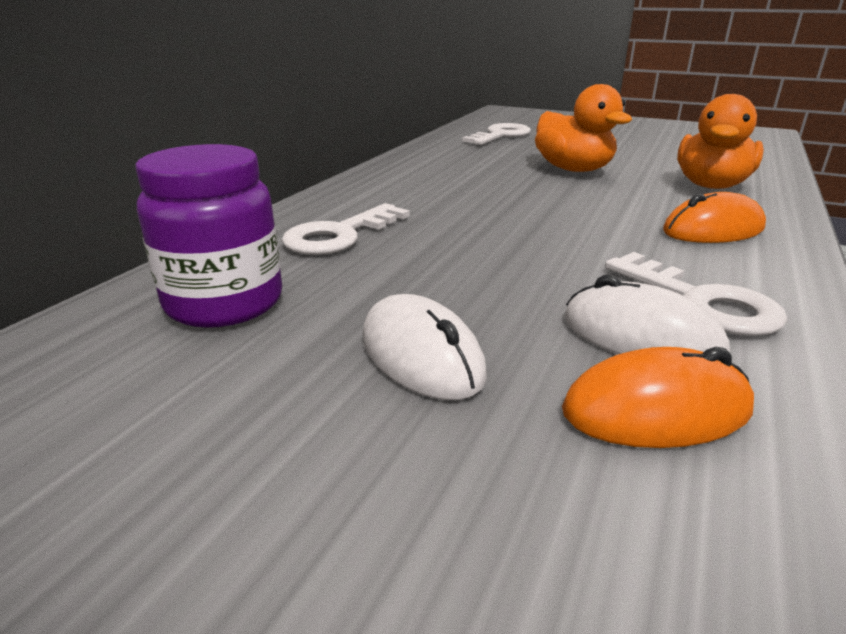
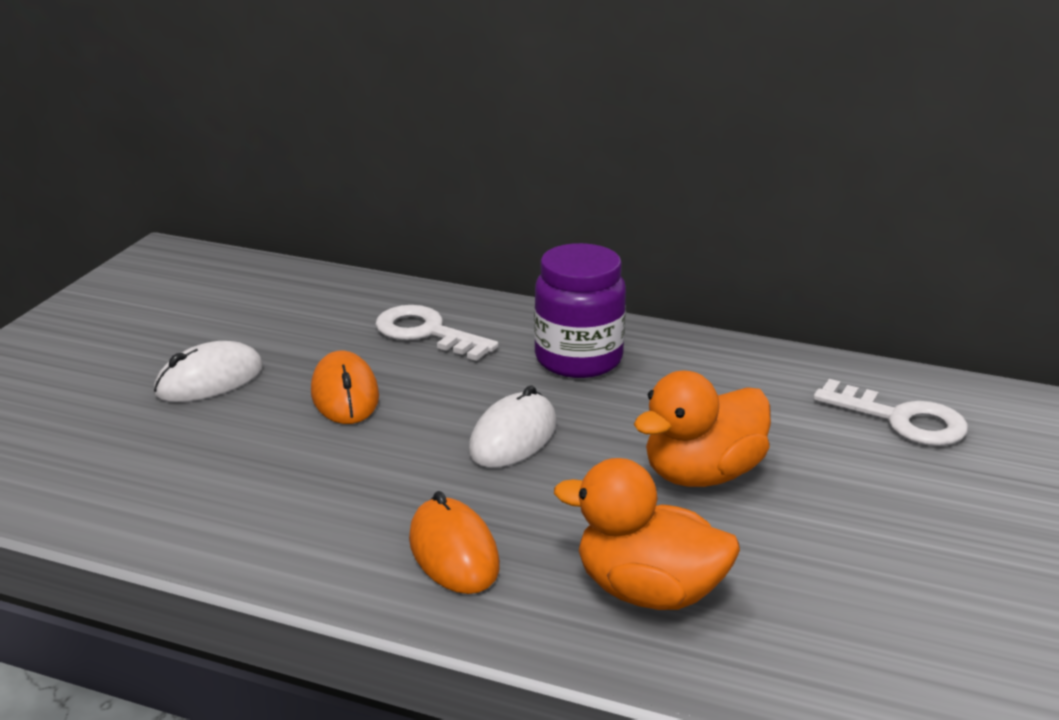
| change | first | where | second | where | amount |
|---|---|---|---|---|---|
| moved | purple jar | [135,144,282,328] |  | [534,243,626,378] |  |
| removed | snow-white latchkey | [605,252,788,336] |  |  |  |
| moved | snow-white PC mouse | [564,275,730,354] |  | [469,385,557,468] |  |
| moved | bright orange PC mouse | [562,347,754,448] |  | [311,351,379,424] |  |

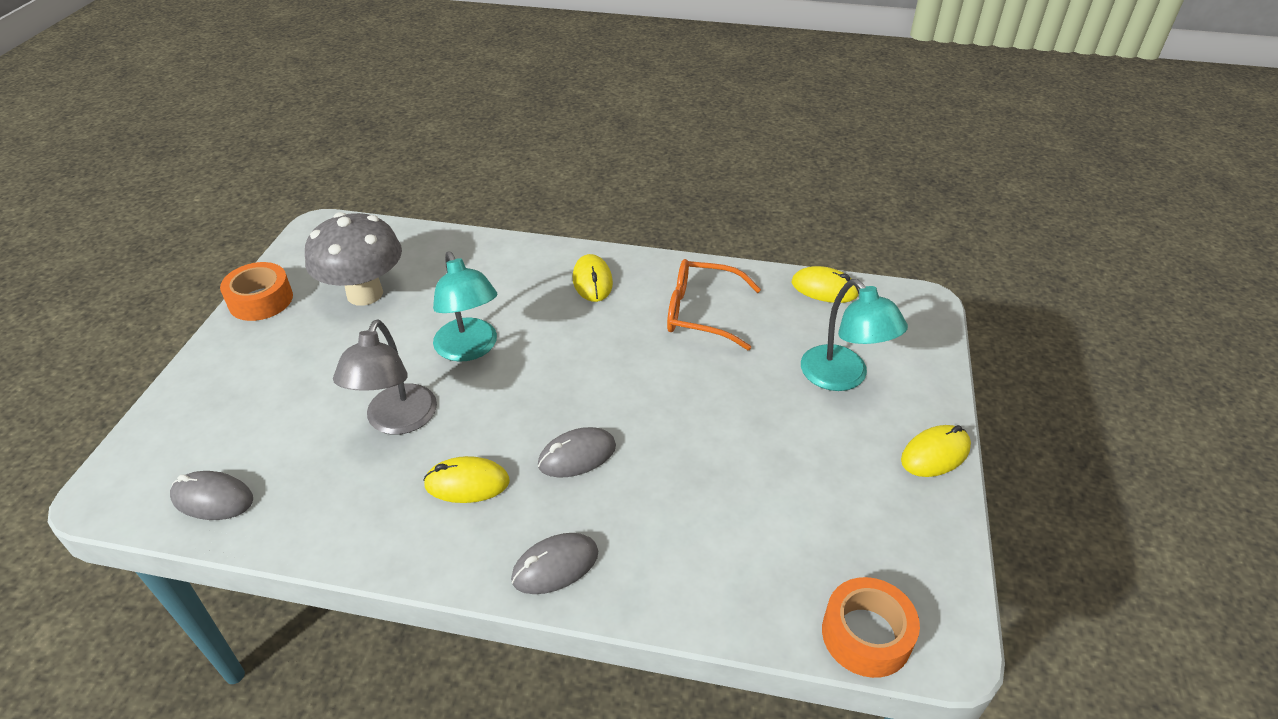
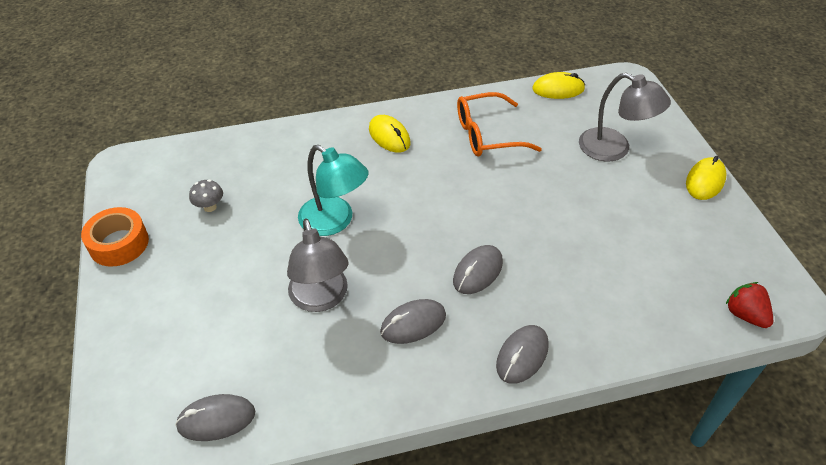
| change | first | where | second | where | amount |
|---|---|---|---|---|---|
| resized | grey toadstool | [305,212,402,306] |  | [189,180,223,212] | x0.40 |
| recoloured | teal reading lamp | [801,279,908,391] | grey reading lamp | [579,73,671,162] |  |
| recoloured | golden PC mouse | [423,456,510,503] | grey PC mouse | [380,299,446,344] |  |
| replaced | bright orange sticky tape | [822,577,920,678] | scarlet strawberry | [726,282,773,328] |  |

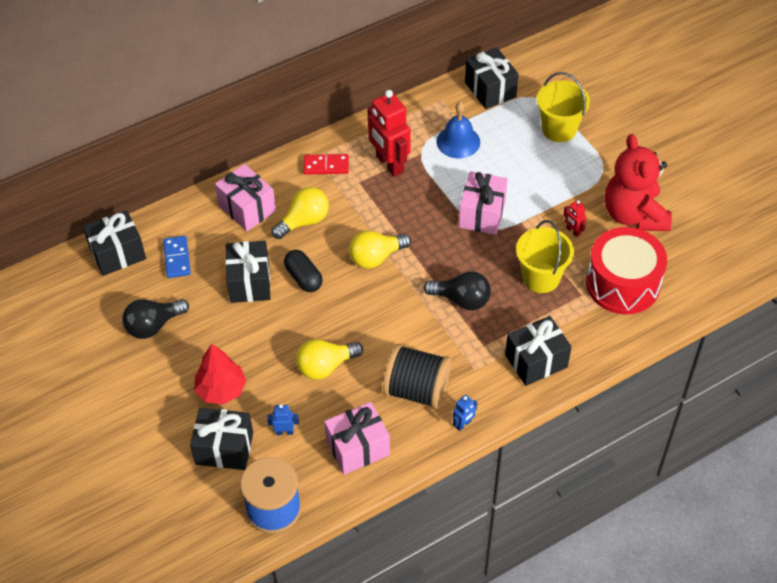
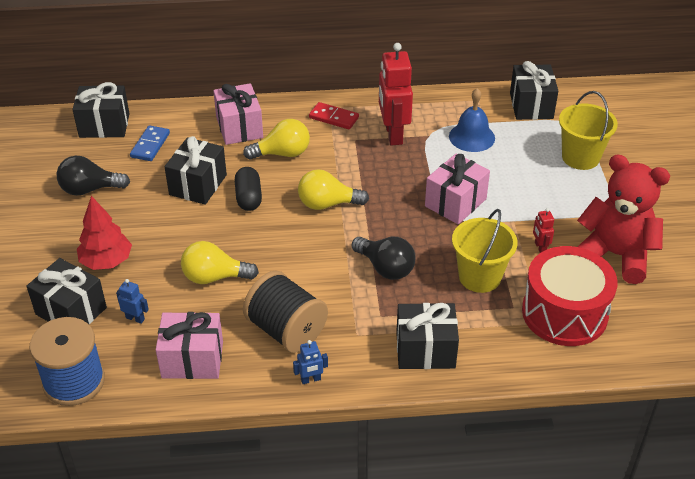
| change | first | where | second | where | amount |
|---|---|---|---|---|---|
| turned | scarlet stuffed bear | [605,134,672,231] |  | [577,154,670,284] | 105 degrees clockwise |

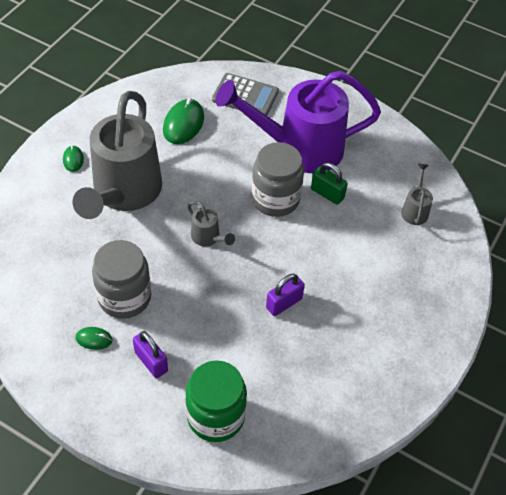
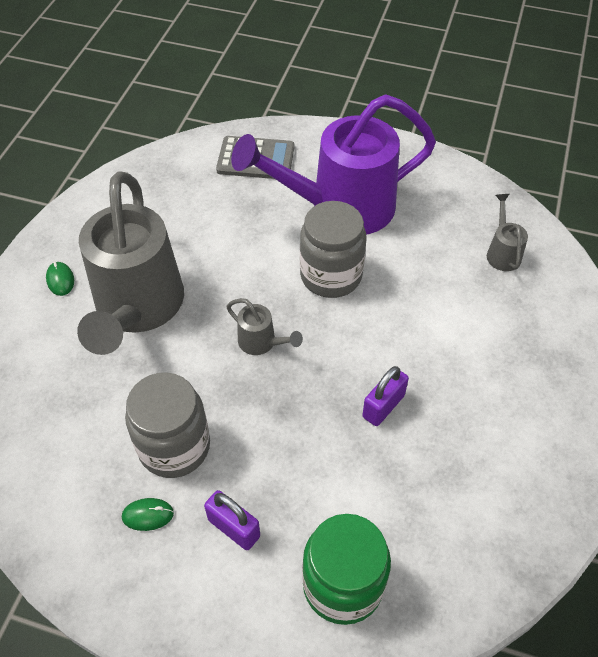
| change | first | where | second | where | amount |
|---|---|---|---|---|---|
| removed | emerald PC mouse | [163,98,204,144] |  |  |  |
| removed | emerald padlock | [311,163,348,205] |  |  |  |

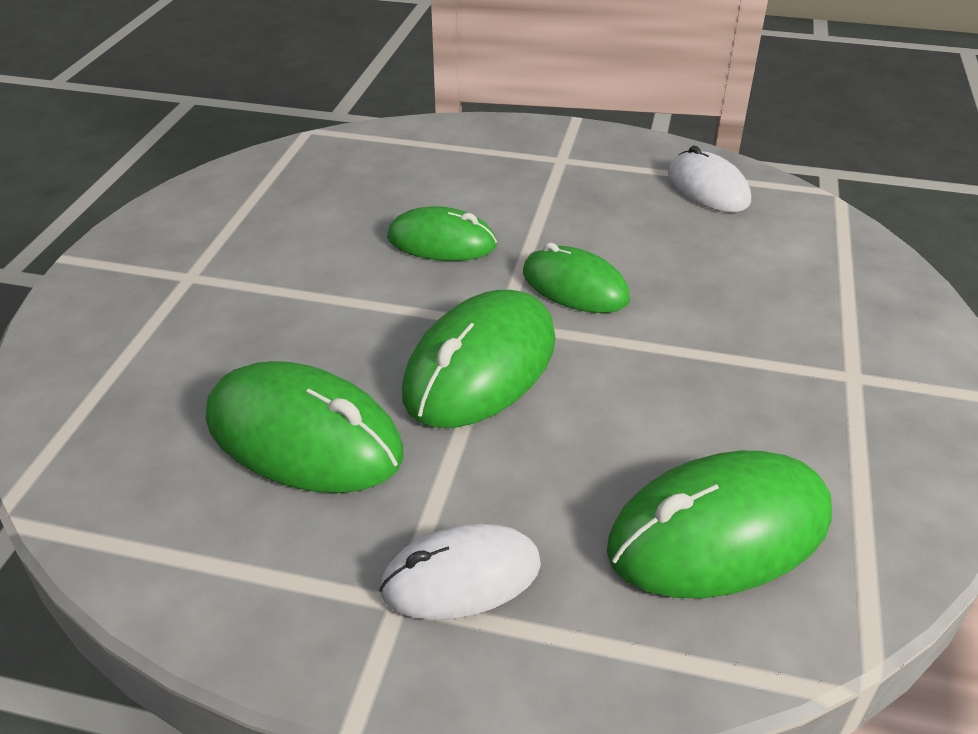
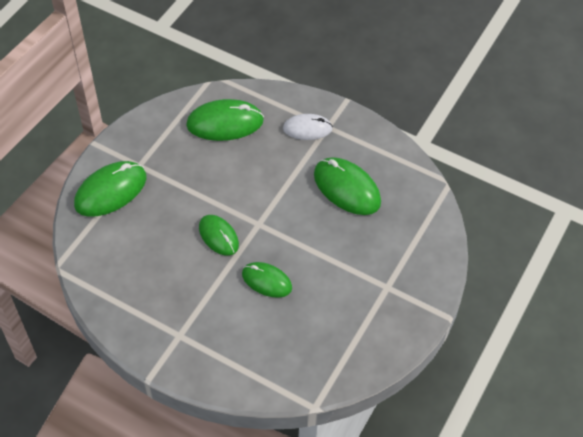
| change | first | where | second | where | amount |
|---|---|---|---|---|---|
| removed | snow-white PC mouse | [668,146,751,212] |  |  |  |
| moved | emerald PC mouse | [402,290,556,428] |  | [74,161,146,217] |  |

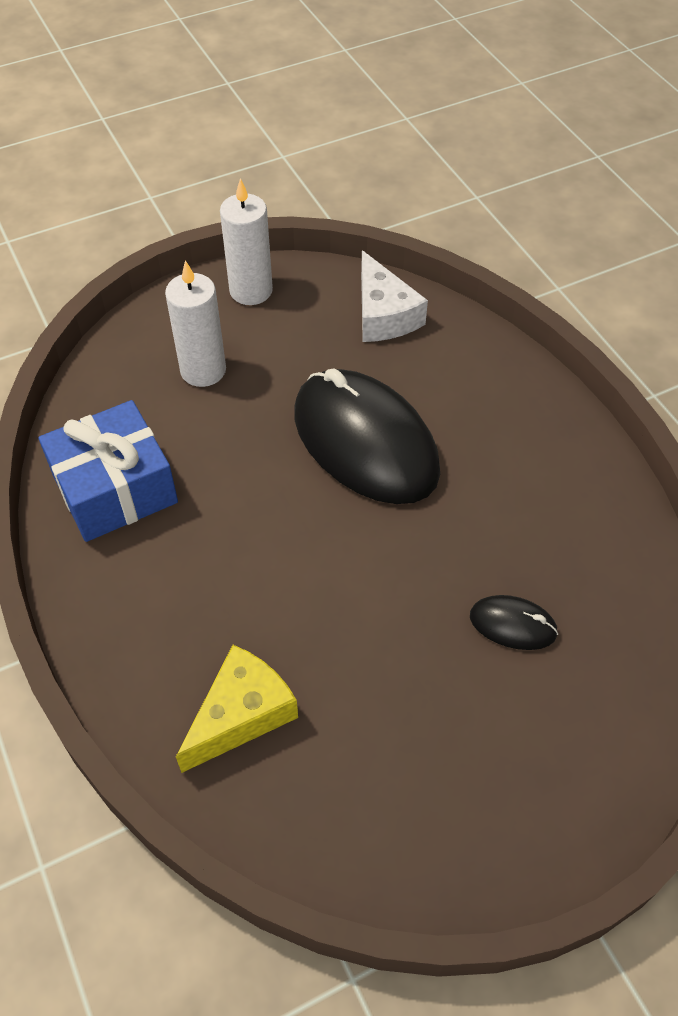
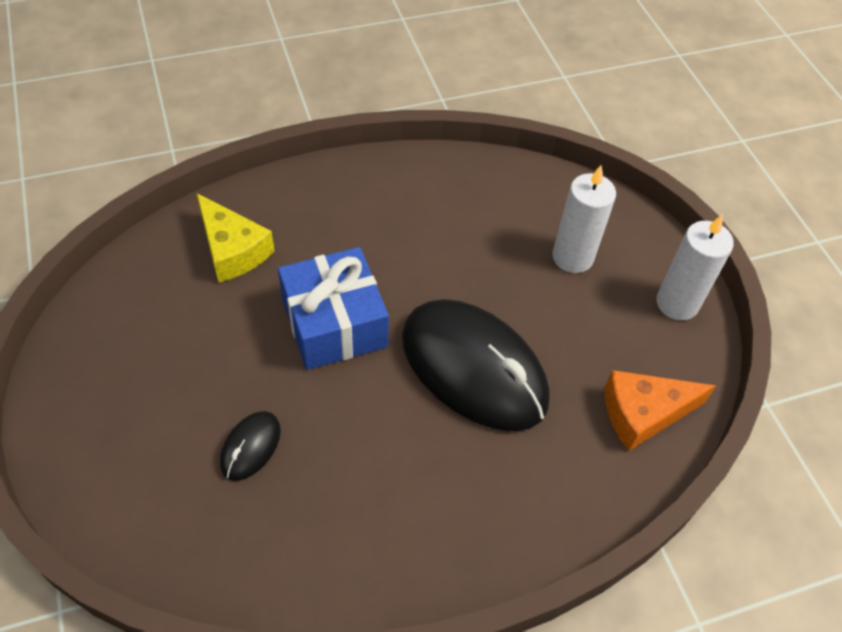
| change | first | where | second | where | amount |
|---|---|---|---|---|---|
| recoloured | snow-white piece of cheese | [361,250,428,342] | bright orange piece of cheese | [604,370,716,451] |  |
| turned | black PC mouse | [294,368,440,504] |  | [402,299,550,431] | 75 degrees clockwise |
| moved | royal blue wrapped gift | [38,400,178,542] |  | [278,247,389,370] |  |

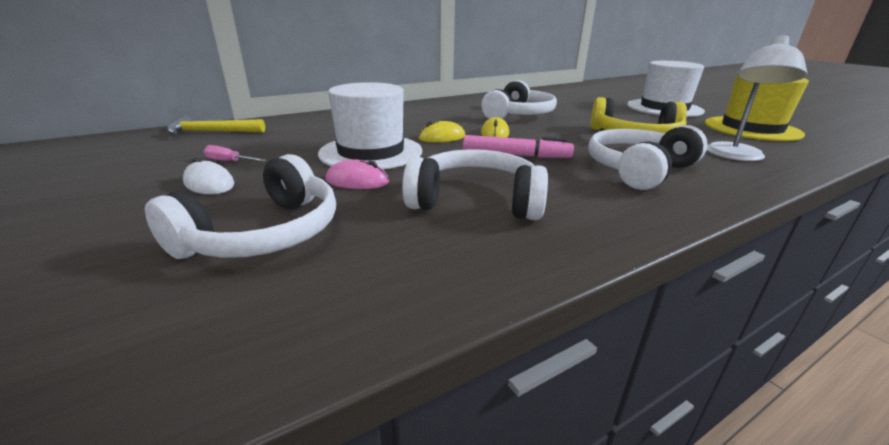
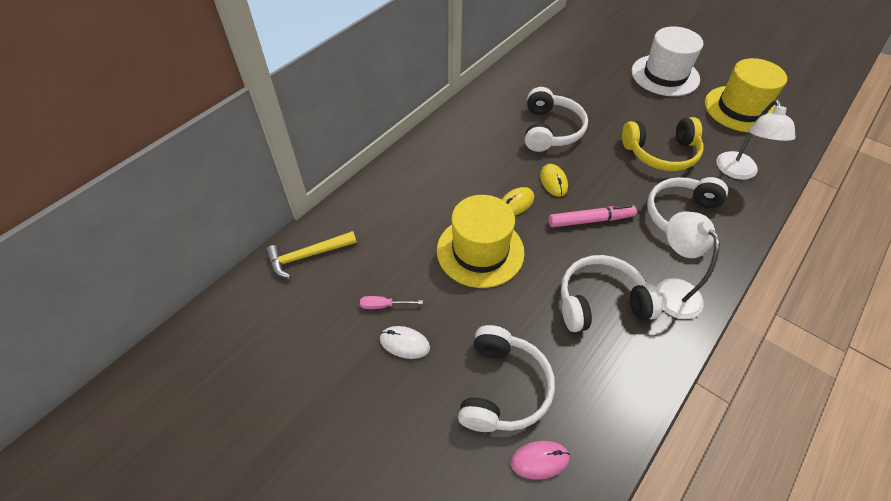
| change | first | where | second | where | amount |
|---|---|---|---|---|---|
| recoloured | snow-white hat | [318,82,422,170] | golden hat | [437,195,525,288] |  |
| moved | pink PC mouse | [326,160,389,189] |  | [510,441,570,480] |  |
| added |  |  | snow-white reading lamp | [656,211,720,319] |  |

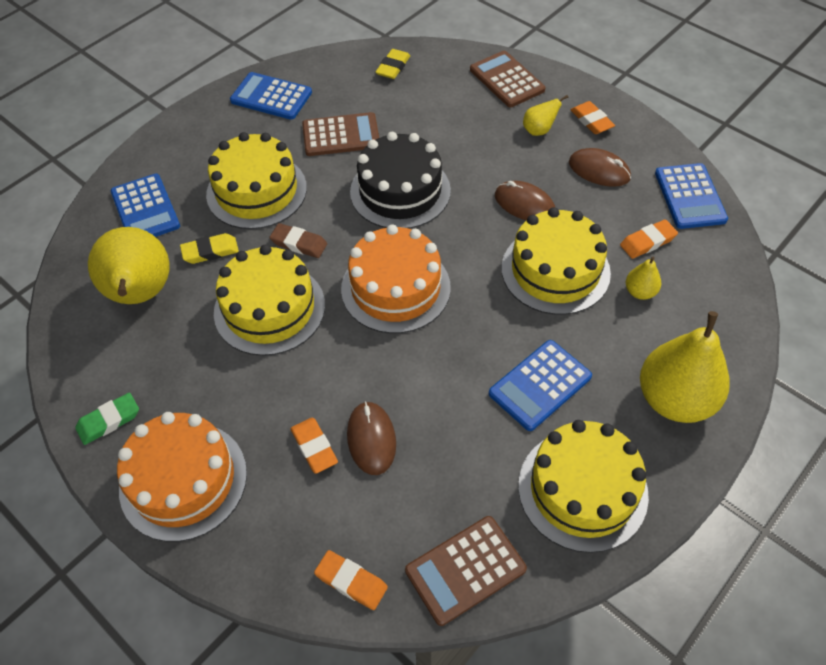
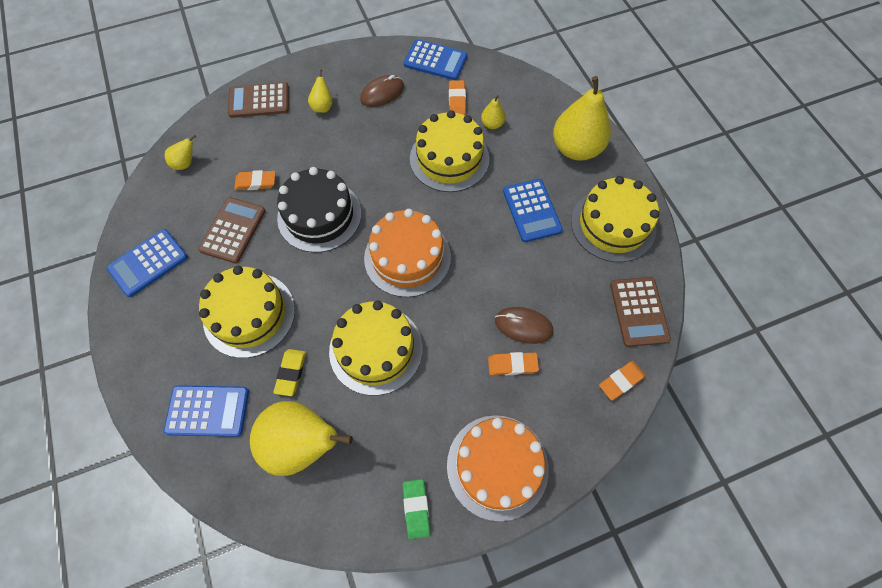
| change | first | where | second | where | amount |
|---|---|---|---|---|---|
| replaced | golden gum eraser | [375,49,410,79] | golden toy pear | [165,135,197,170] |  |
| moved | bright orange gum eraser | [571,101,615,134] |  | [234,170,276,190] |  |
| removed | brown PC mouse | [495,181,555,220] |  |  |  |
| removed | brown gum eraser | [269,223,327,258] |  |  |  |

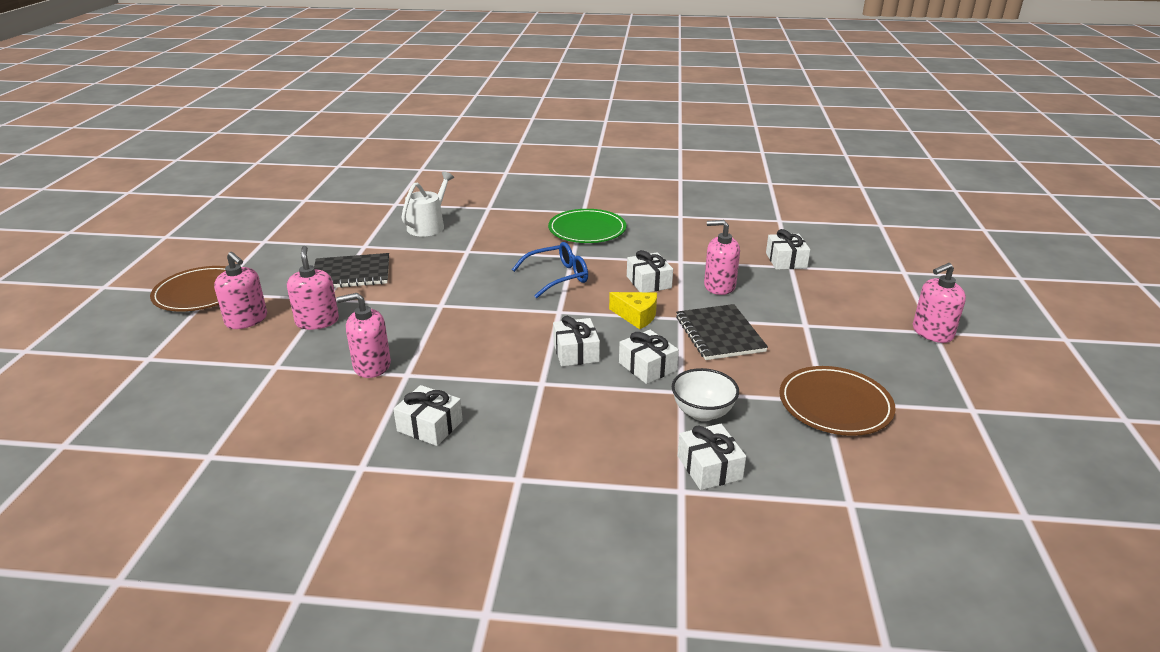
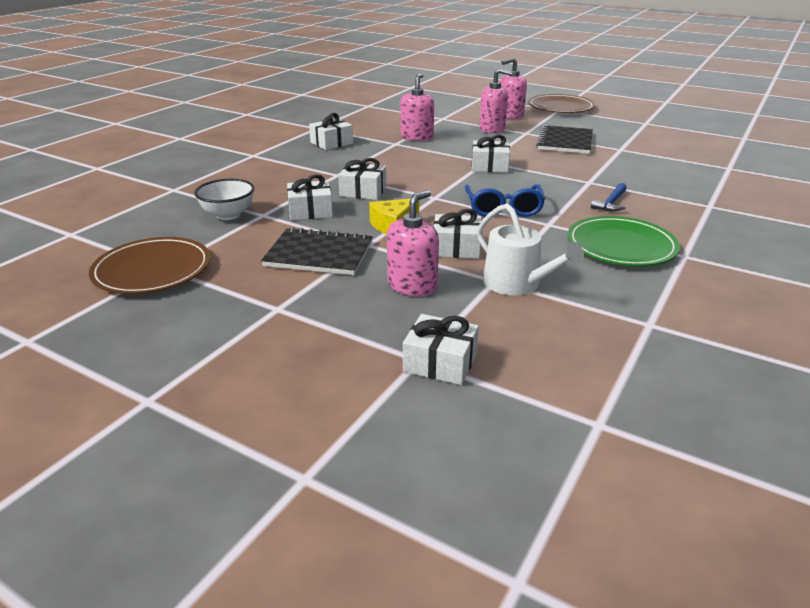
| change | first | where | second | where | amount |
|---|---|---|---|---|---|
| moved | snow-white watering pot | [401,171,454,237] |  | [477,203,584,295] |  |
| removed | pink soap pump | [913,263,966,343] |  |  |  |
| moved | snow-white wrapped gift | [678,424,746,490] |  | [472,135,510,173] |  |
| added |  |  | royal blue claw hammer | [591,183,627,211] |  |

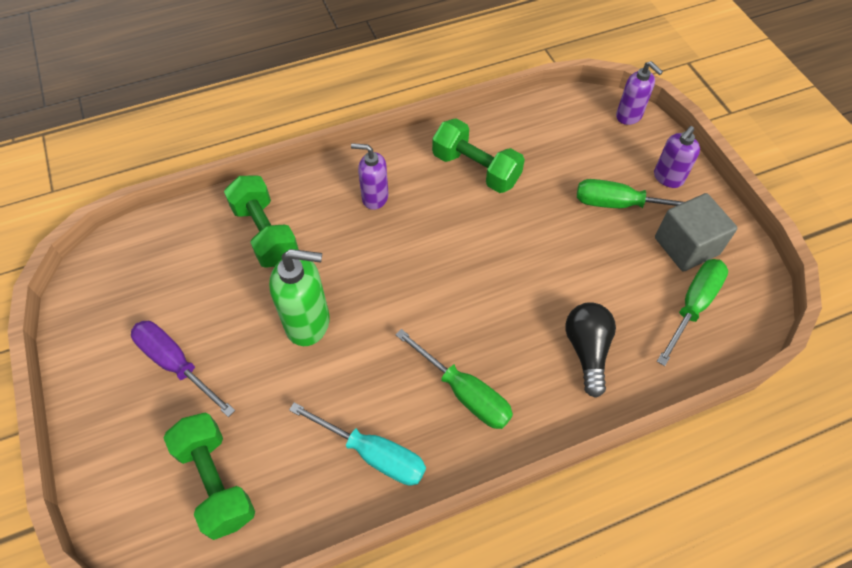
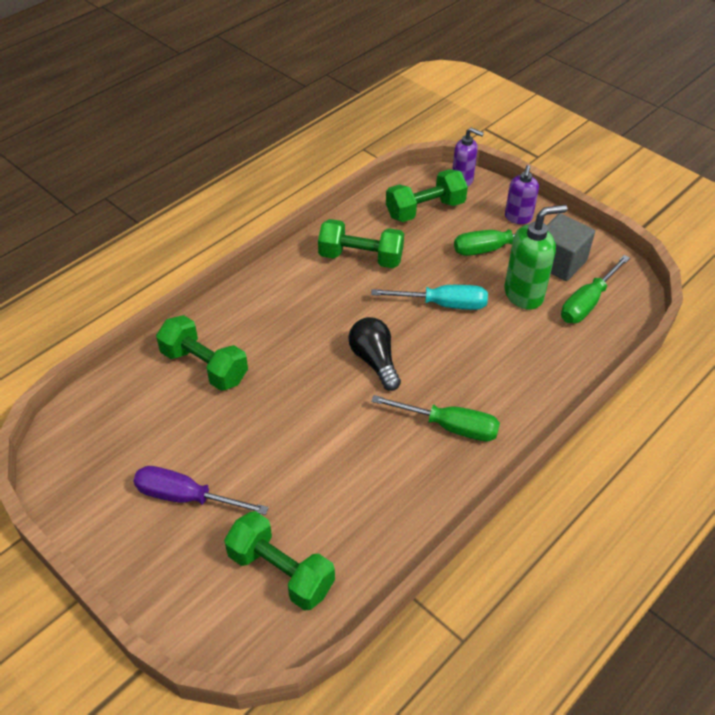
| change | first | where | second | where | amount |
|---|---|---|---|---|---|
| removed | purple soap pump | [351,143,389,210] |  |  |  |
| moved | emerald soap pump | [269,249,330,346] |  | [504,205,567,310] |  |
| turned | emerald screwdriver | [657,259,728,366] |  | [561,255,630,323] | 150 degrees counterclockwise |
| moved | black bulb | [565,302,616,398] |  | [349,317,401,391] |  |
| moved | teal screwdriver | [289,402,426,485] |  | [371,285,488,310] |  |
| added |  |  | emerald hand weight | [386,169,468,222] |  |

